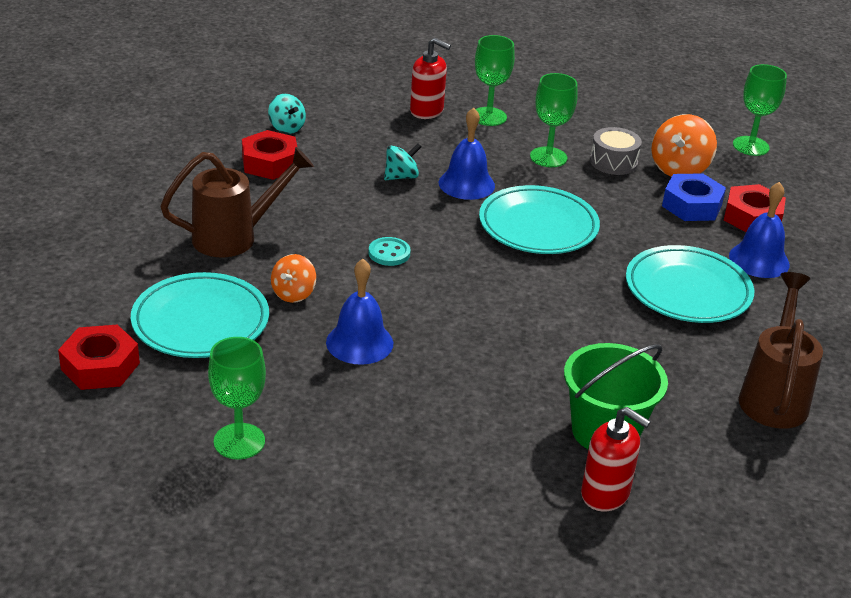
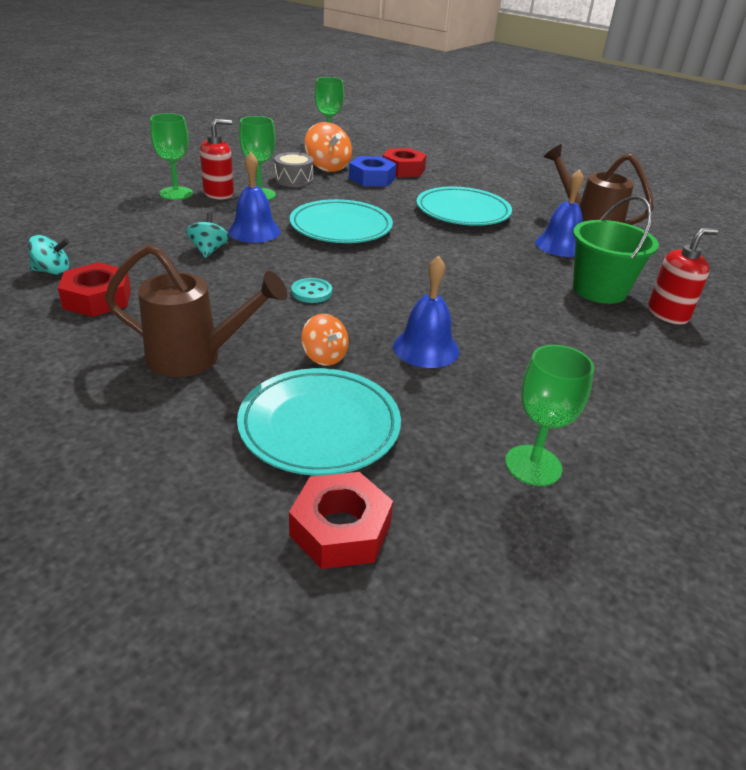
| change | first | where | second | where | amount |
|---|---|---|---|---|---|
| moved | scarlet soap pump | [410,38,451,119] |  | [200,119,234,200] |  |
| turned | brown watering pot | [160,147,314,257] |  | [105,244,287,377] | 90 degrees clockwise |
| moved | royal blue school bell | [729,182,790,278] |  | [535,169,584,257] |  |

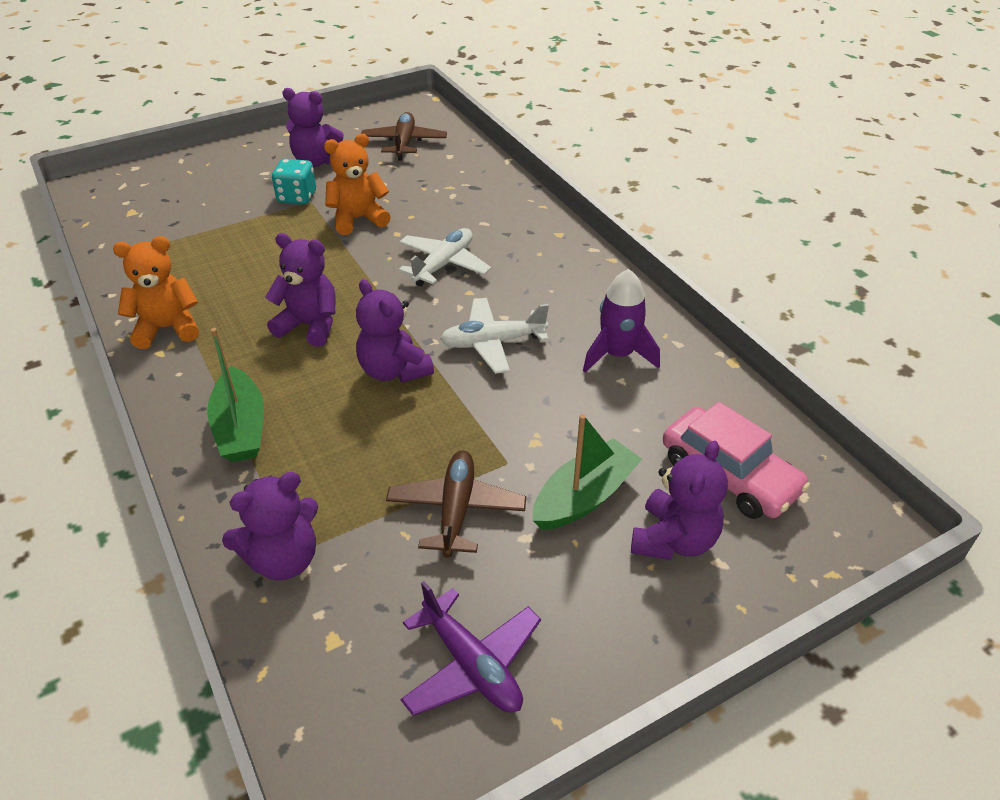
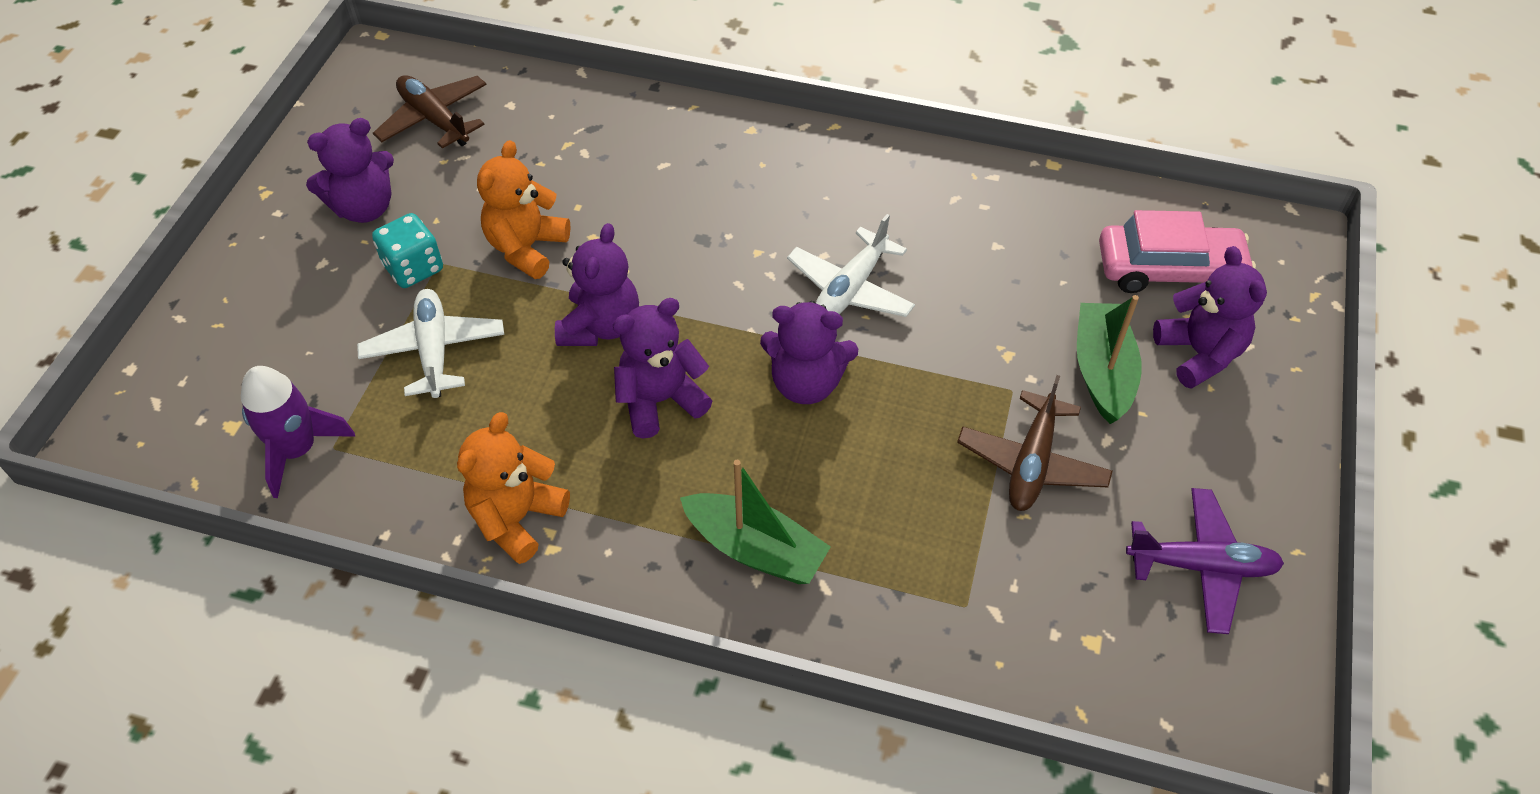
| change | first | where | second | where | amount |
|---|---|---|---|---|---|
| moved | snow-white plane | [398,228,491,286] |  | [357,289,504,398] |  |
| moved | purple spaceship | [583,269,660,372] |  | [241,366,355,498] |  |
| turned | brown plane | [386,450,526,558] |  | [957,375,1113,511] | 120 degrees counterclockwise |
| moved | purple stuffed bear | [222,472,318,581] |  | [555,223,639,346] |  |

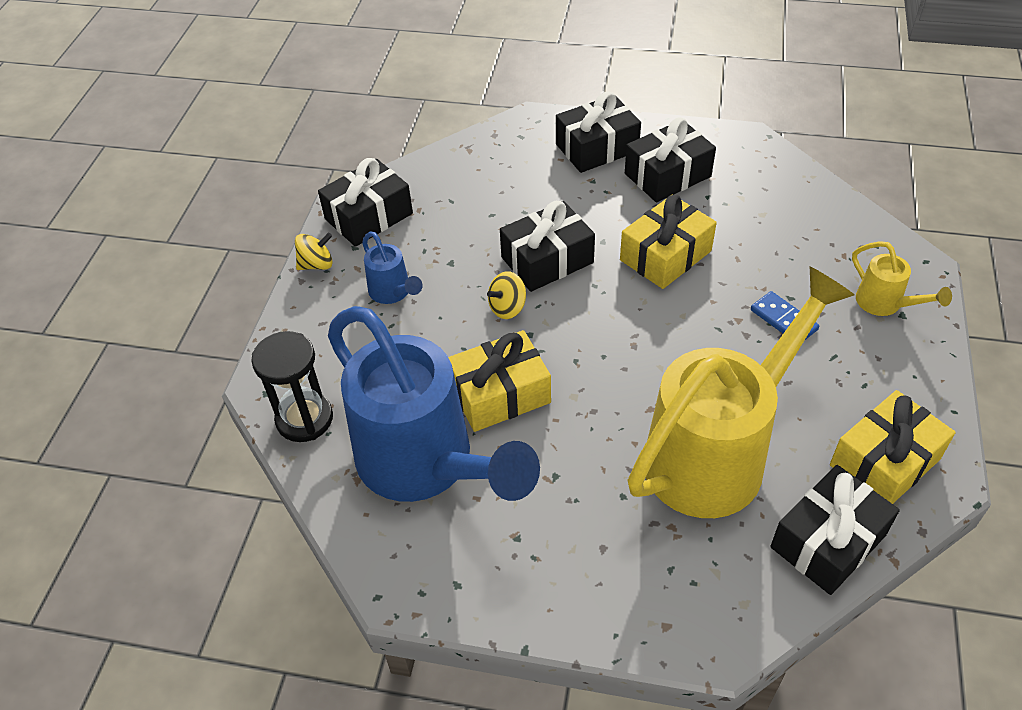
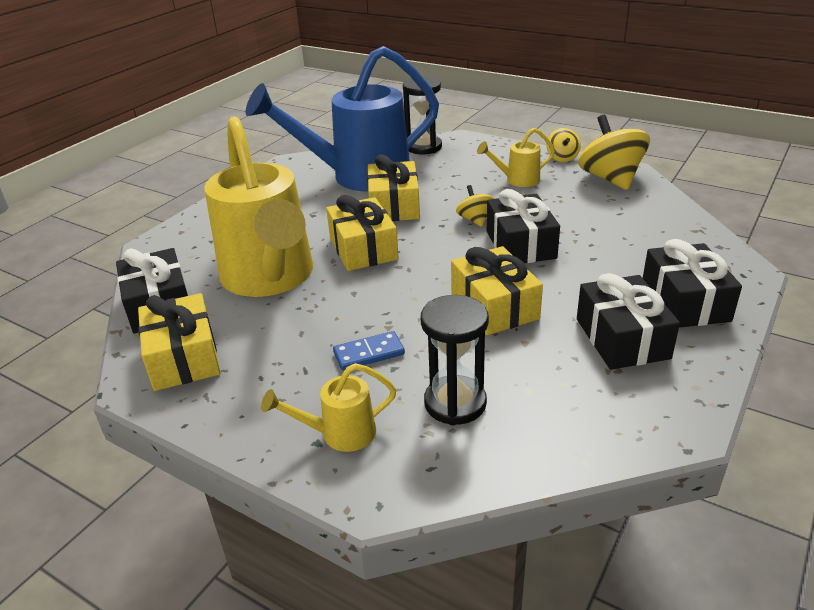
| change | first | where | second | where | amount |
|---|---|---|---|---|---|
| replaced | black wrapped gift | [318,158,413,247] | golden whirligig | [578,115,650,190] |  |
| recoloured | royal blue watering pot | [362,231,423,304] | golden watering pot | [477,127,555,187] |  |
| added |  |  | golden wrapped gift | [326,195,399,271] |  |
| added |  |  | black sandglass | [421,295,489,425] |  |

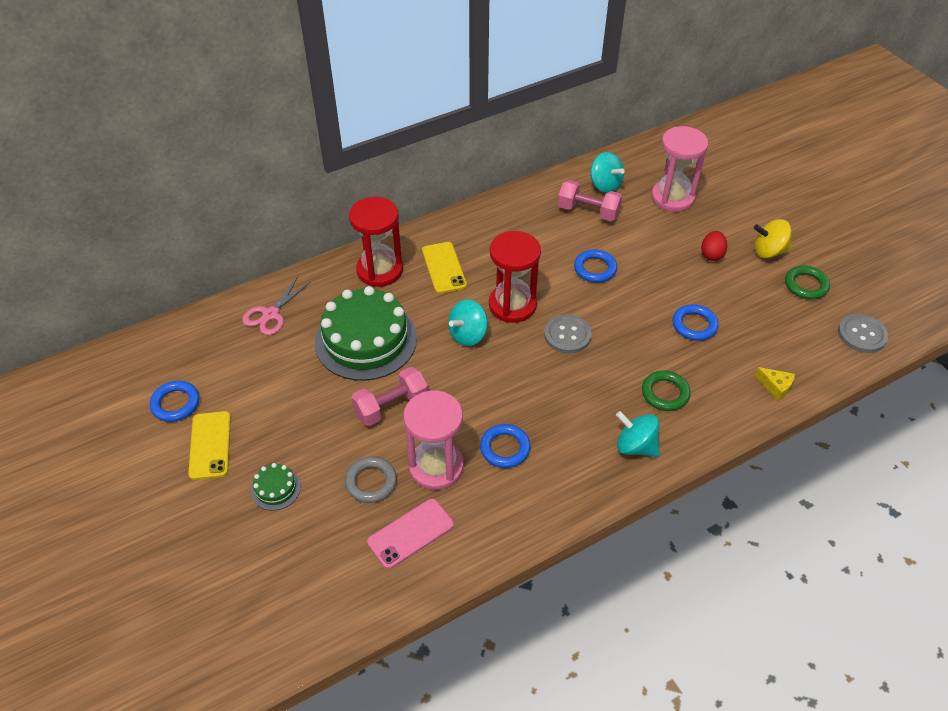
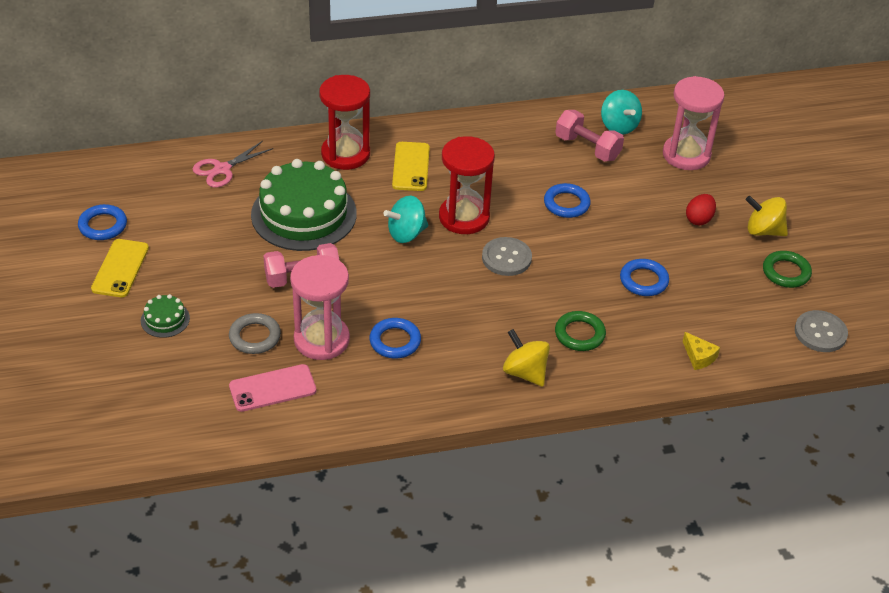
| change | first | where | second | where | amount |
|---|---|---|---|---|---|
| recoloured | teal whirligig | [616,411,660,457] | golden whirligig | [503,329,550,387] |  |

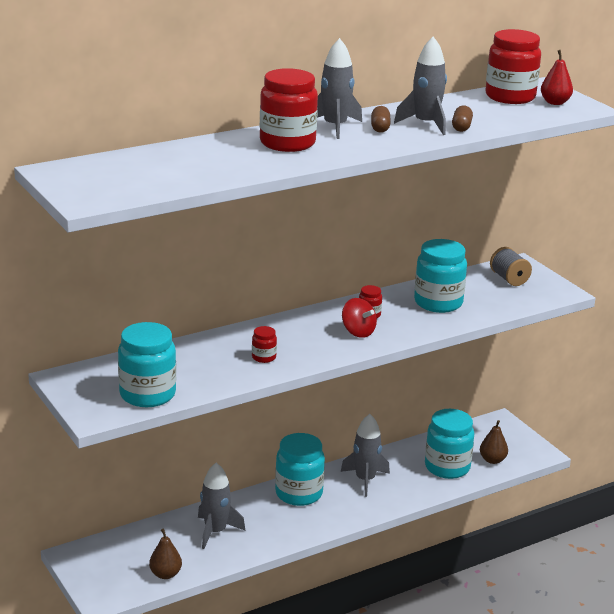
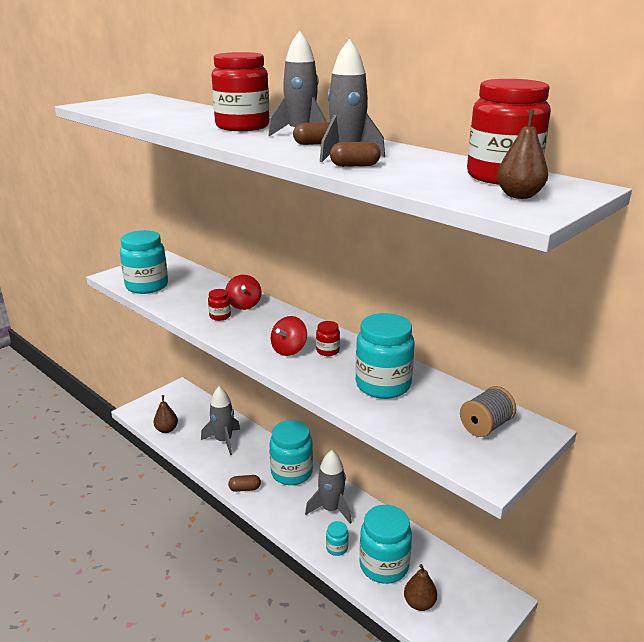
| change | first | where | second | where | amount |
|---|---|---|---|---|---|
| recoloured | scarlet toy pear | [541,50,573,105] | brown toy pear | [497,110,548,199] |  |
| added |  |  | scarlet whirligig | [225,275,261,310] |  |
| added |  |  | brown pill | [228,475,261,492] |  |
| added |  |  | teal jar | [326,521,349,556] |  |

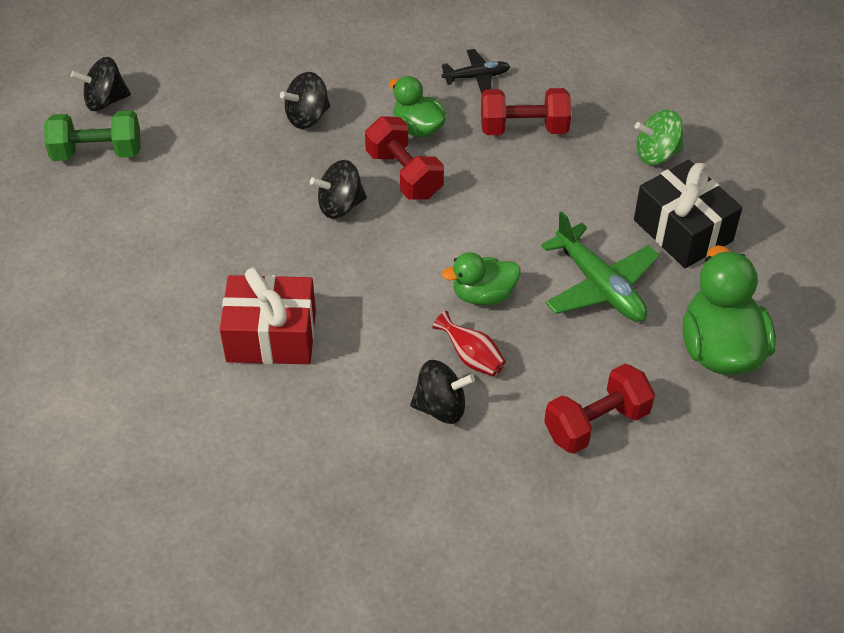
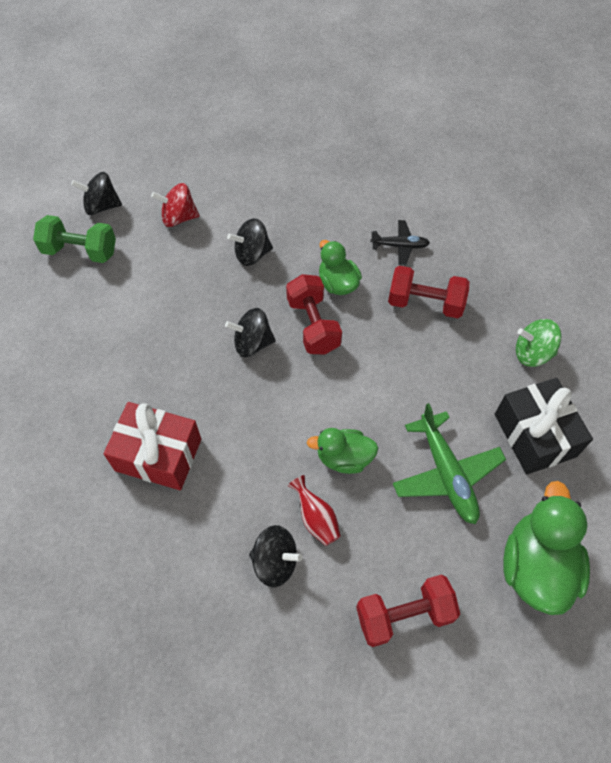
| change | first | where | second | where | amount |
|---|---|---|---|---|---|
| added |  |  | scarlet whirligig | [151,183,199,227] |  |

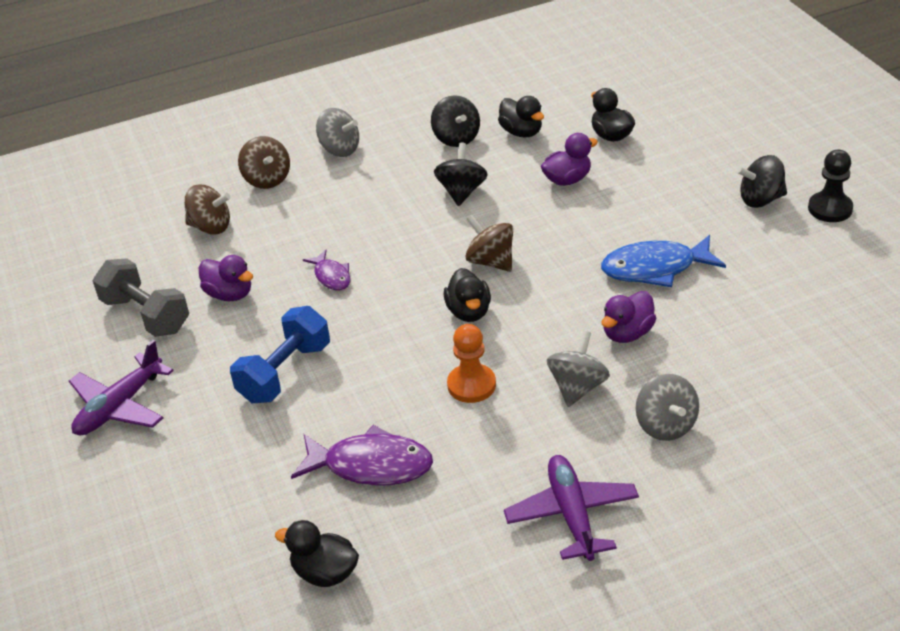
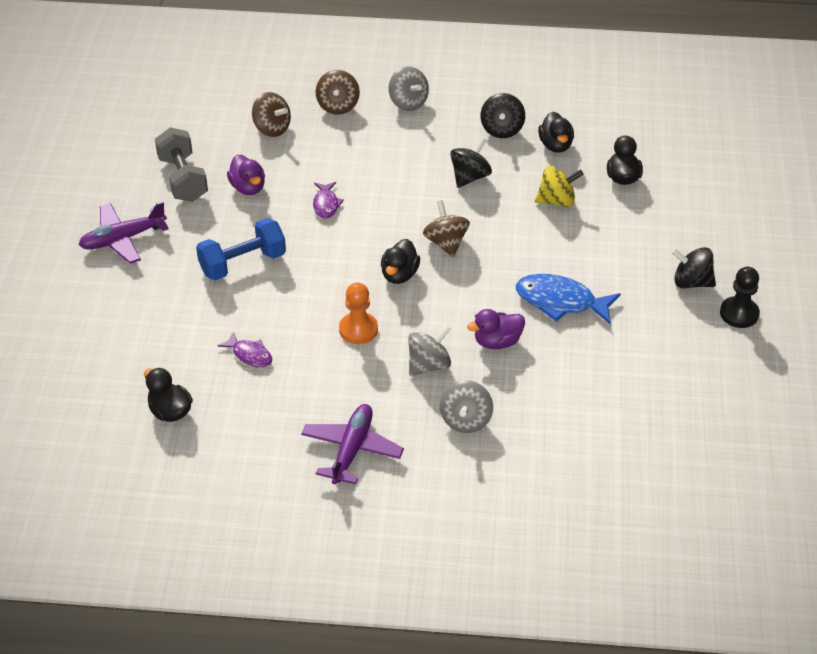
| change | first | where | second | where | amount |
|---|---|---|---|---|---|
| replaced | purple rubber duck | [541,133,598,186] | golden whirligig | [535,166,583,207] |  |
| resized | purple toy fish | [291,425,433,485] |  | [217,332,272,367] | x0.56 |

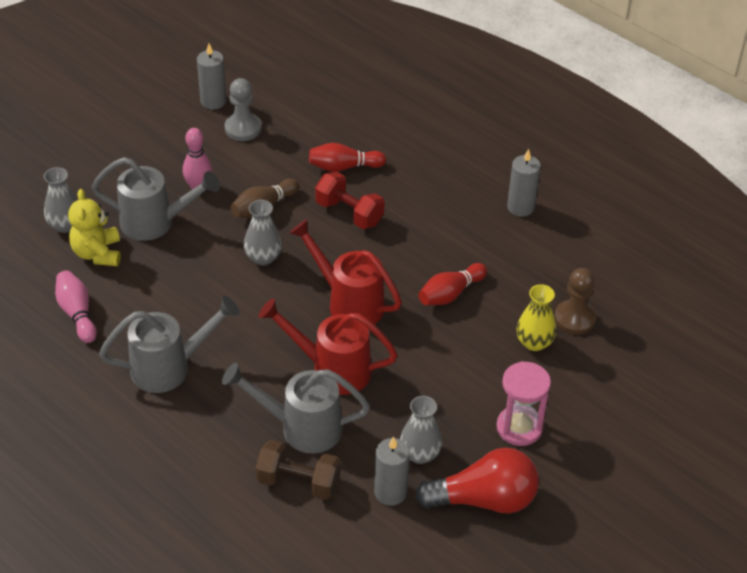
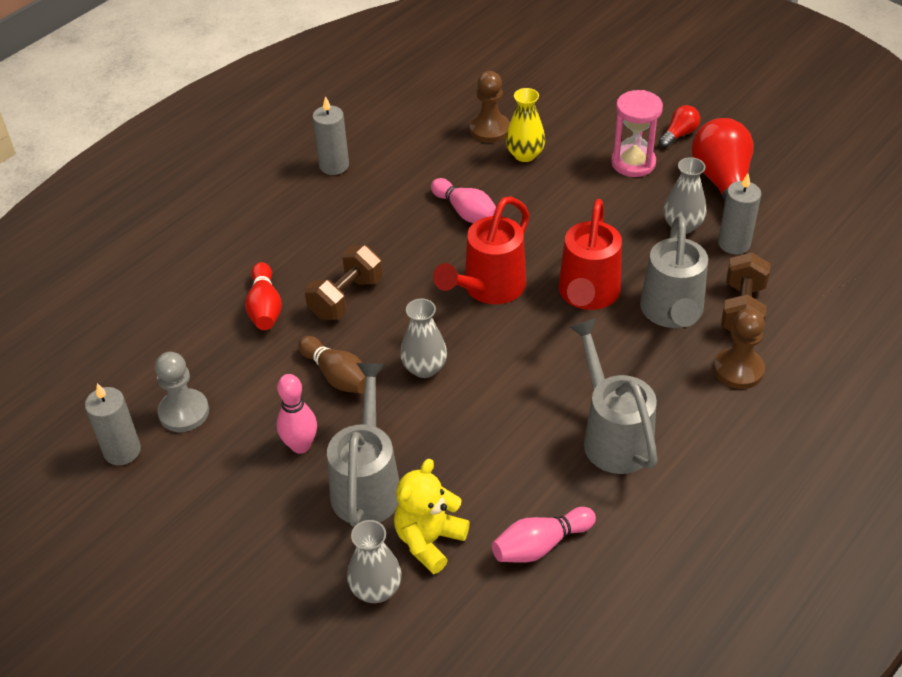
| change | first | where | second | where | amount |
|---|---|---|---|---|---|
| recoloured | scarlet hand weight | [315,172,385,229] | brown hand weight | [305,245,382,320] |  |
| turned | golden stuffed bear | [68,189,121,266] |  | [394,459,470,574] | 135 degrees clockwise |
| recoloured | scarlet tenpin | [419,263,487,305] | pink tenpin | [431,178,496,223] |  |
| added |  |  | scarlet bulb | [659,105,700,148] |  |
| added |  |  | brown game pawn | [714,308,765,389] |  |

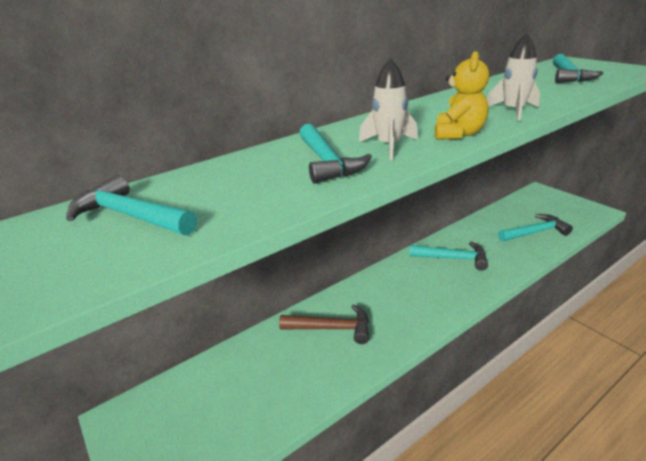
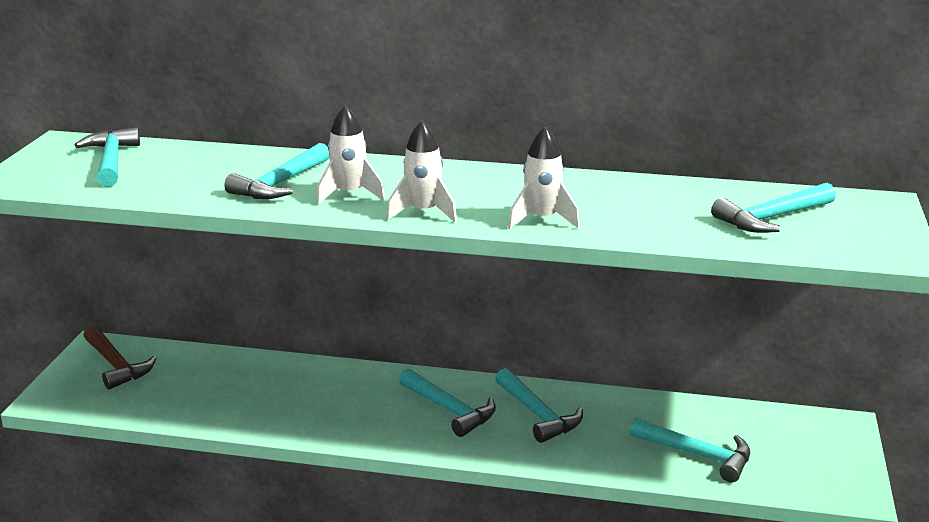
| change | first | where | second | where | amount |
|---|---|---|---|---|---|
| replaced | golden stuffed bear | [434,51,489,140] | snow-white spaceship | [387,121,457,222] |  |
| moved | brown claw hammer | [279,305,369,344] |  | [83,325,156,390] |  |
| added |  |  | teal claw hammer | [399,369,496,437] |  |

